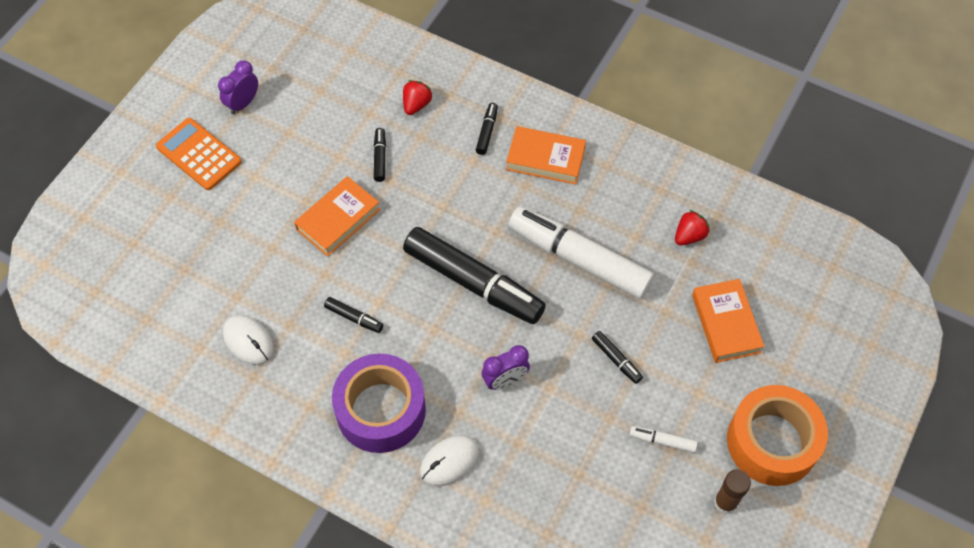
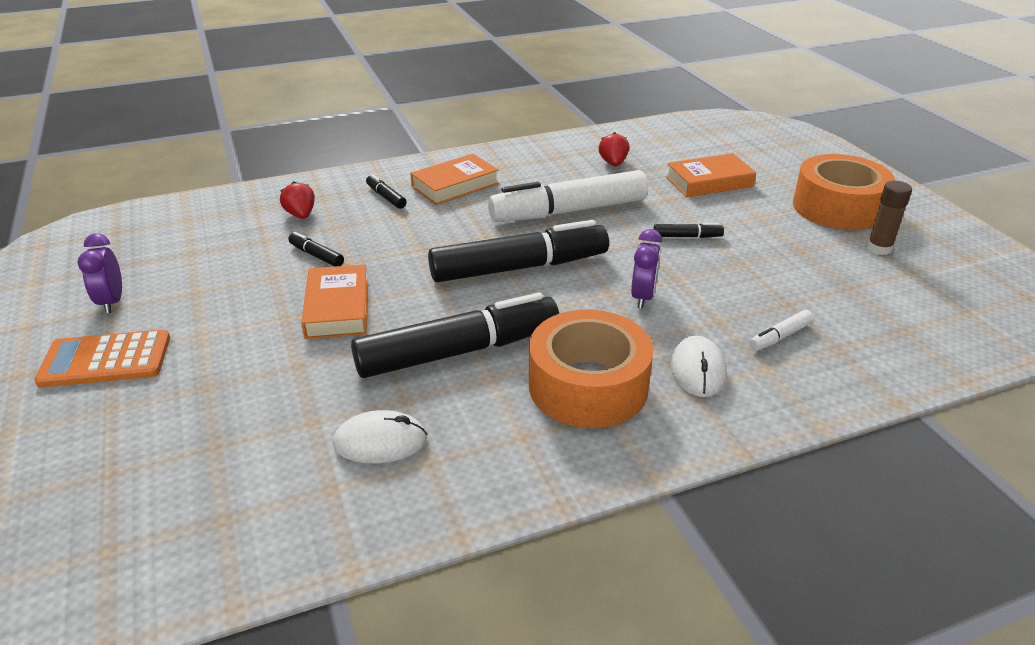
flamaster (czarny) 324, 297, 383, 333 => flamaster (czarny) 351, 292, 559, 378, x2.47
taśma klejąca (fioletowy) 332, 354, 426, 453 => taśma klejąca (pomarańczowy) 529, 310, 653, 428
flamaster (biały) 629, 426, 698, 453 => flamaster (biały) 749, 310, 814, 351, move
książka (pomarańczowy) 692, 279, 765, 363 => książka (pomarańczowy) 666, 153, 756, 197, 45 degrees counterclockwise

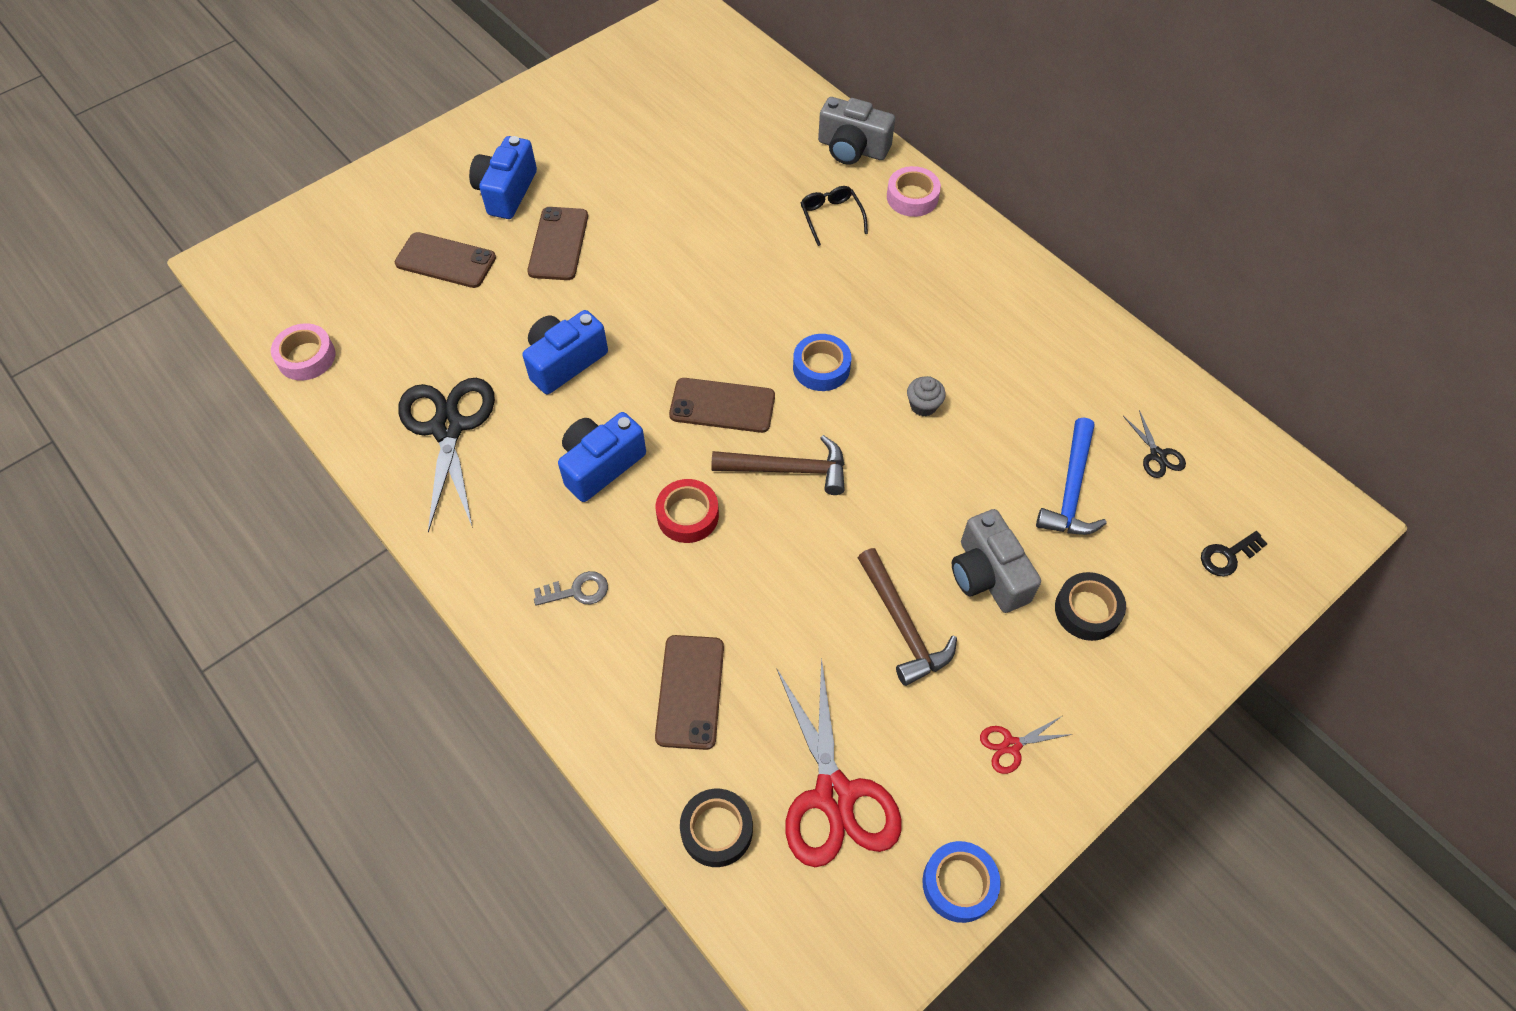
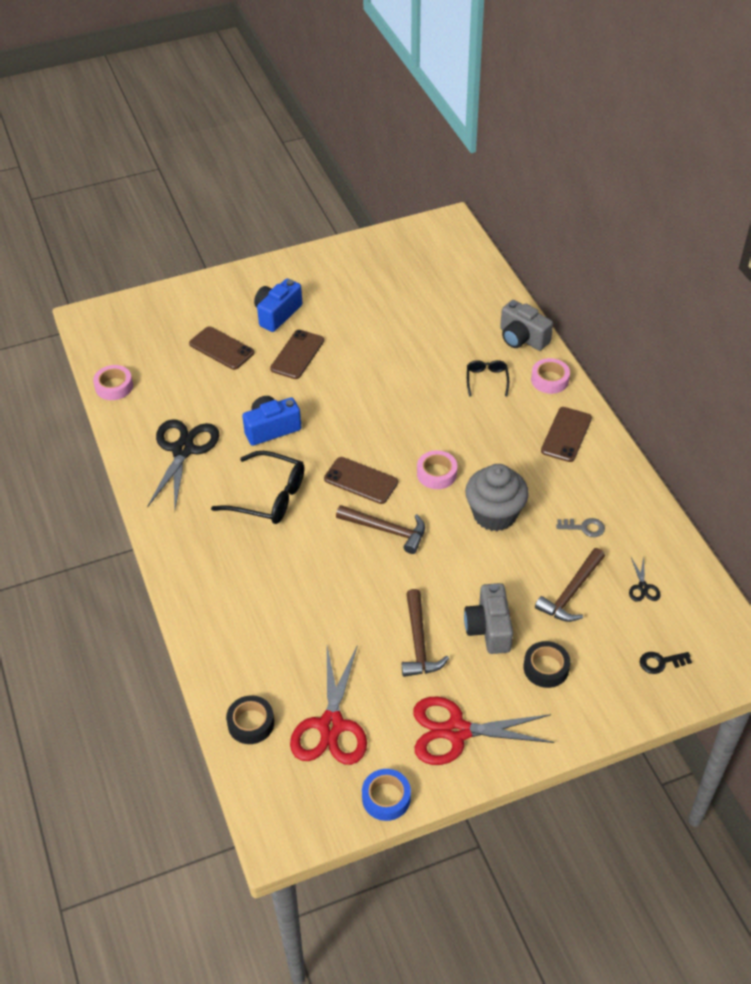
klucz (szary) 534, 571, 608, 606 => klucz (szary) 556, 518, 605, 537, move
aparat fotograficzny (niebieski) 558, 412, 646, 502 => okulary (czarny) 211, 451, 304, 524
taśma klejąca (czerwony) 655, 479, 719, 543 => nothing
telefon (brązowy) 655, 635, 724, 750 => telefon (brązowy) 541, 407, 592, 462, move
taśma klejąca (niebieski) 793, 334, 851, 391 => taśma klejąca (różowy) 417, 450, 457, 489
muffinka (szary) 907, 376, 946, 417 => muffinka (szary) 465, 464, 529, 531, x2.31
nożyczki (czerwony) 980, 716, 1073, 774 => nożyczki (czerwony) 413, 697, 554, 765, x2.27
młotek (niebieski) 1036, 418, 1107, 535 => młotek (brązowy) 535, 548, 605, 622

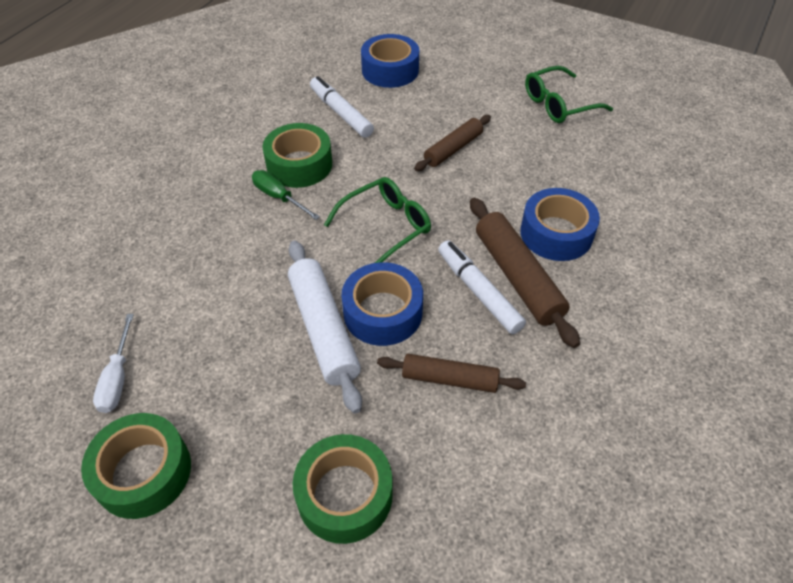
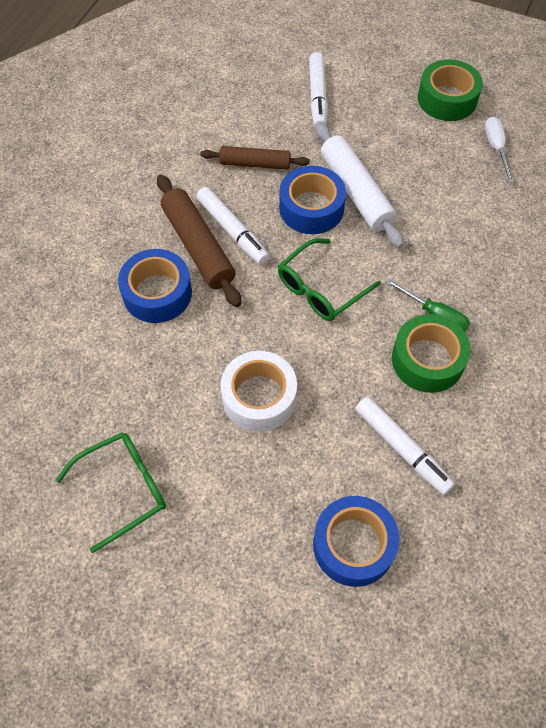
taśma klejąca (zielony) 293, 434, 393, 544 => flamaster (biały) 309, 52, 328, 128
wałek do ciasta (brązowy) 414, 115, 491, 171 => taśma klejąca (biały) 220, 351, 297, 432

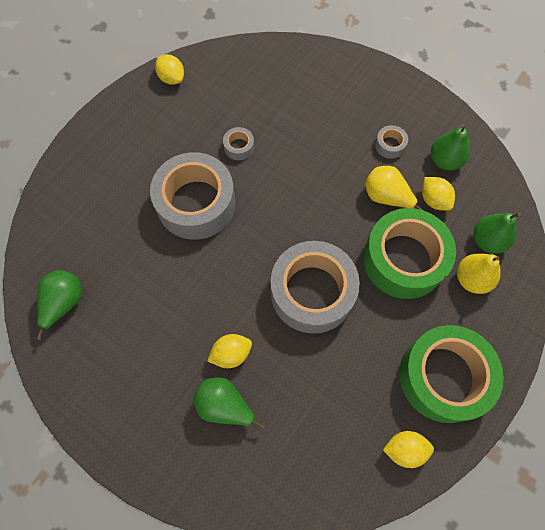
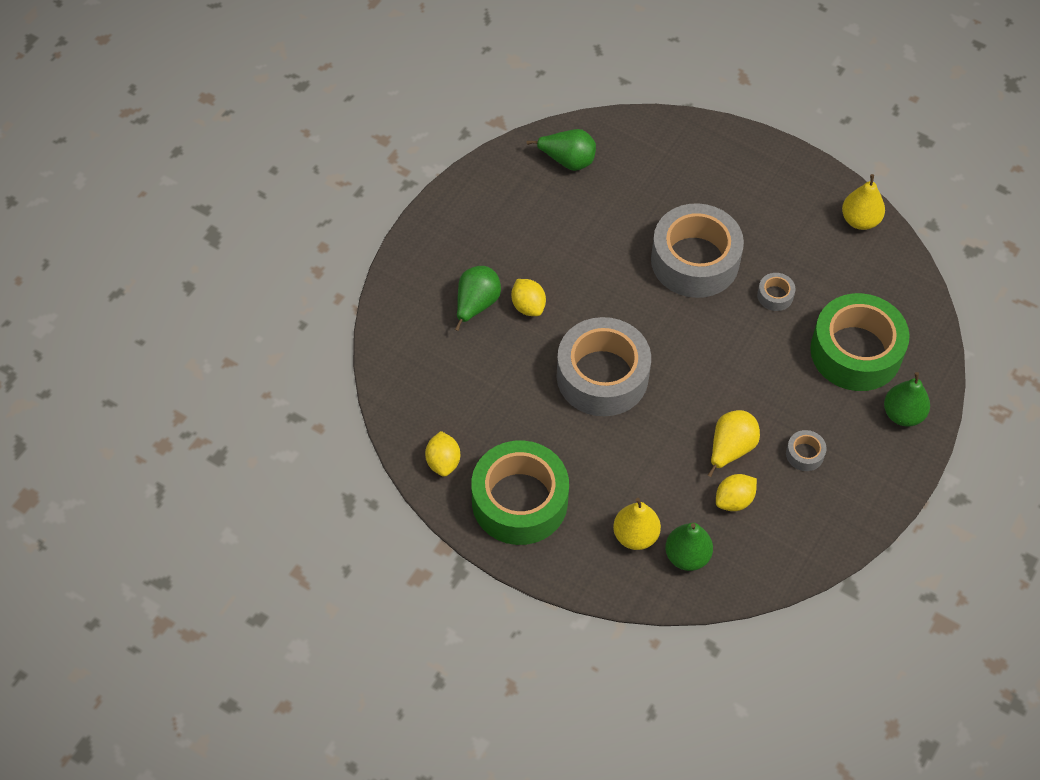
cytryna (żółty) 155, 54, 184, 85 => gruszka (żółty) 842, 174, 885, 230
taśma klejąca (zielony) 363, 208, 456, 299 => taśma klejąca (zielony) 810, 293, 910, 391, move
gruszka (zielony) 431, 124, 470, 170 => gruszka (zielony) 884, 372, 930, 427, move

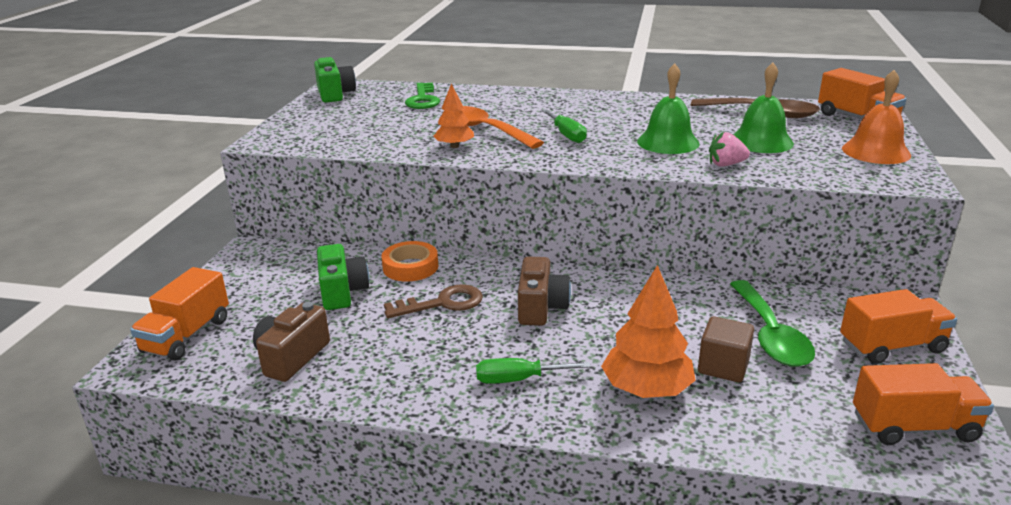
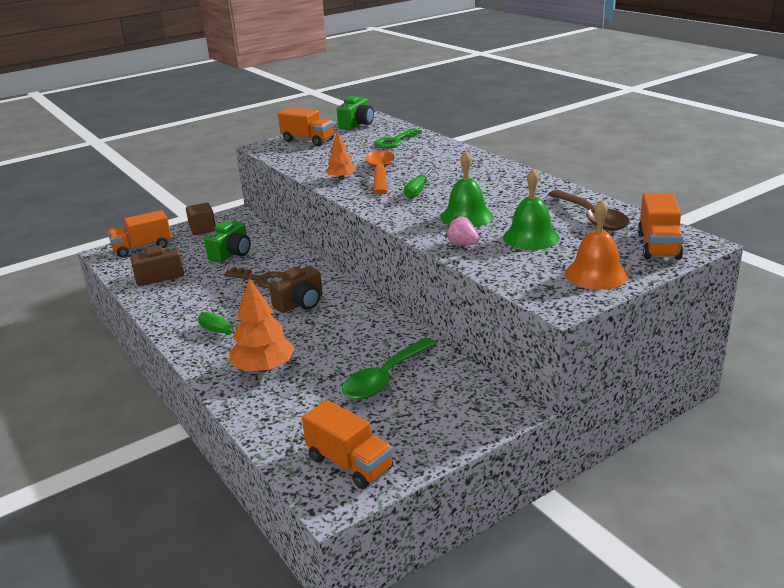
taśma klejąca (pomarańczowy) 381, 241, 438, 282 => nothing
sześcian (brązowy) 698, 316, 754, 383 => sześcian (brązowy) 186, 203, 216, 235, move
ciężarówka (pomarańczowy) 840, 289, 957, 364 => ciężarówka (pomarańczowy) 278, 107, 334, 146, move

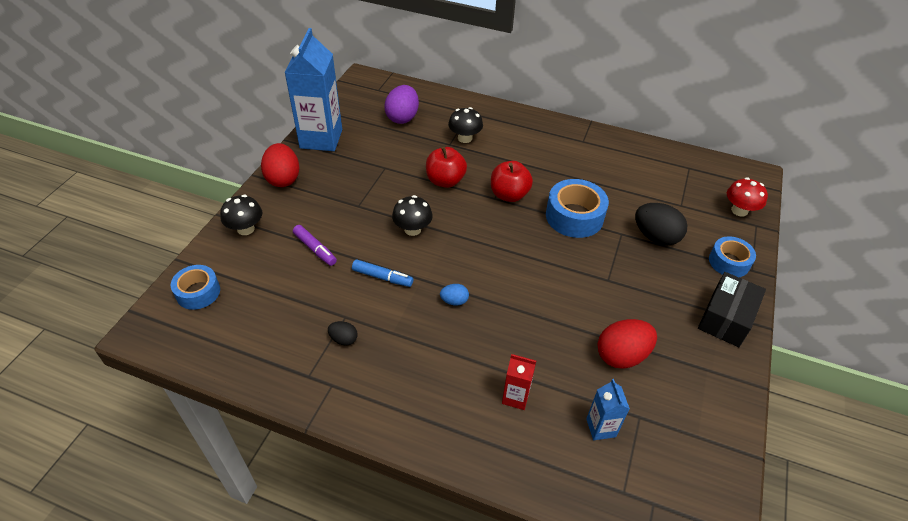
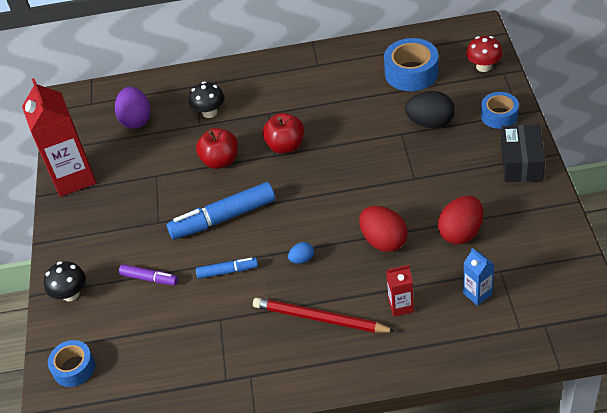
jajko (czerwony) 261, 143, 300, 187 => jajko (czerwony) 359, 206, 408, 252, move
karton mleka (niebieski) 284, 28, 342, 151 => karton mleka (czerwony) 22, 78, 96, 197
jajko (czarny) 328, 321, 357, 346 => nothing
grzyb (czarny) 392, 195, 433, 236 => flamaster (niebieski) 167, 182, 275, 240
taśma klejąca (niebieski) 546, 179, 609, 238 => taśma klejąca (niebieski) 384, 38, 438, 91, move
nothing => ołówek (czerwony) 253, 298, 396, 333

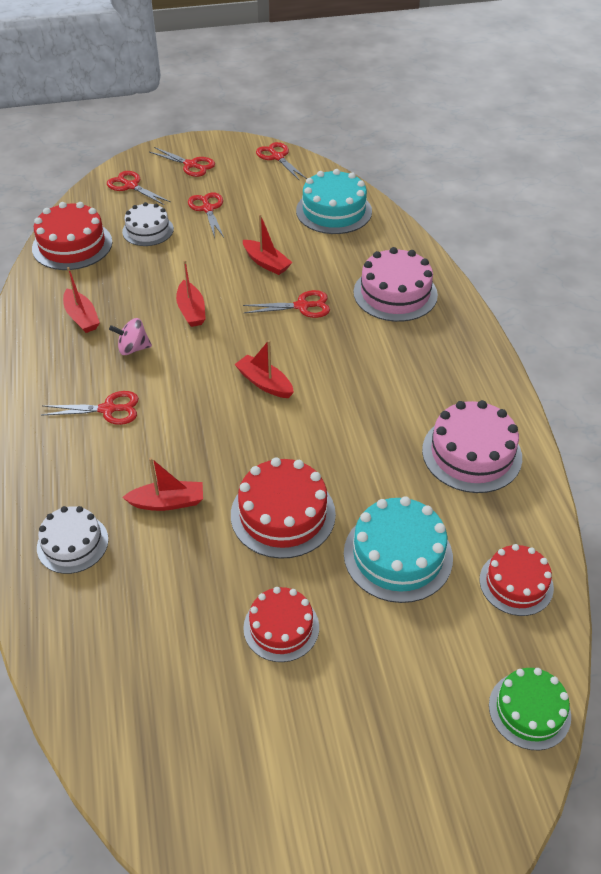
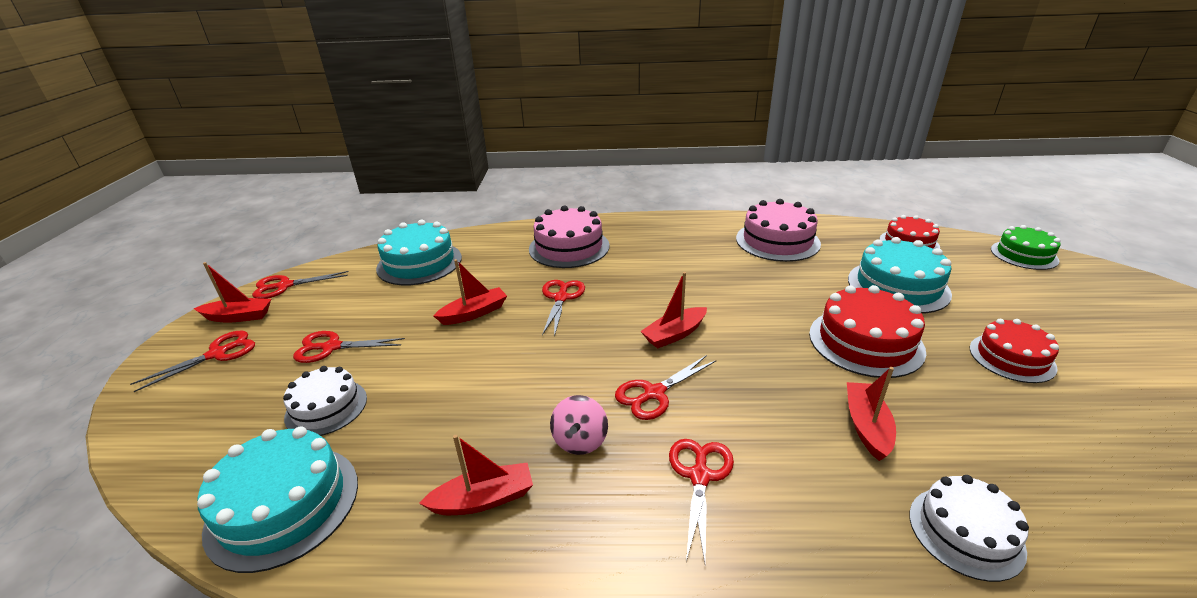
tort (czerwony) 32, 202, 112, 270 => tort (turkusowy) 197, 427, 358, 573
nożyczki (czerwony) 107, 171, 171, 205 => nożyczki (czerwony) 615, 355, 717, 420, move
łódka (czerwony) 176, 260, 206, 327 => łódka (czerwony) 194, 262, 271, 322, move

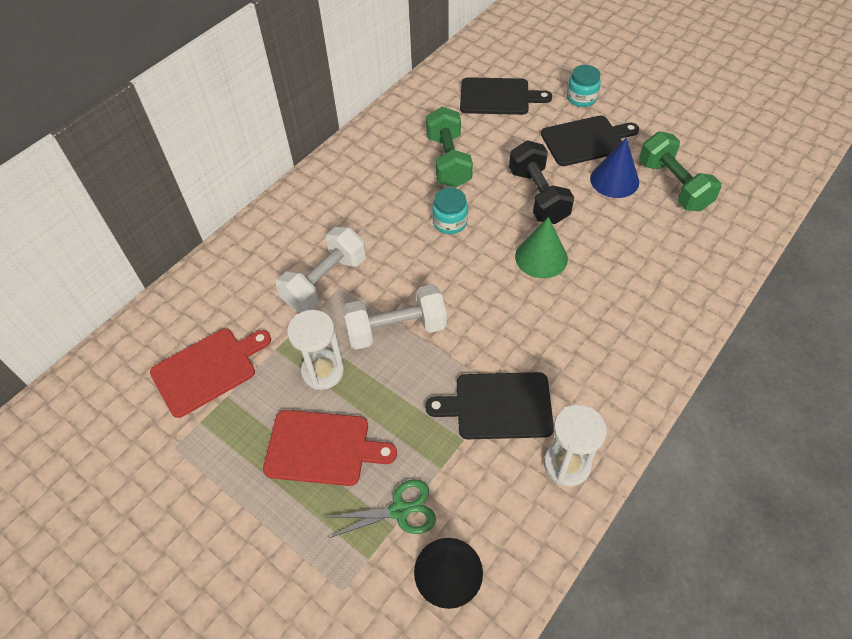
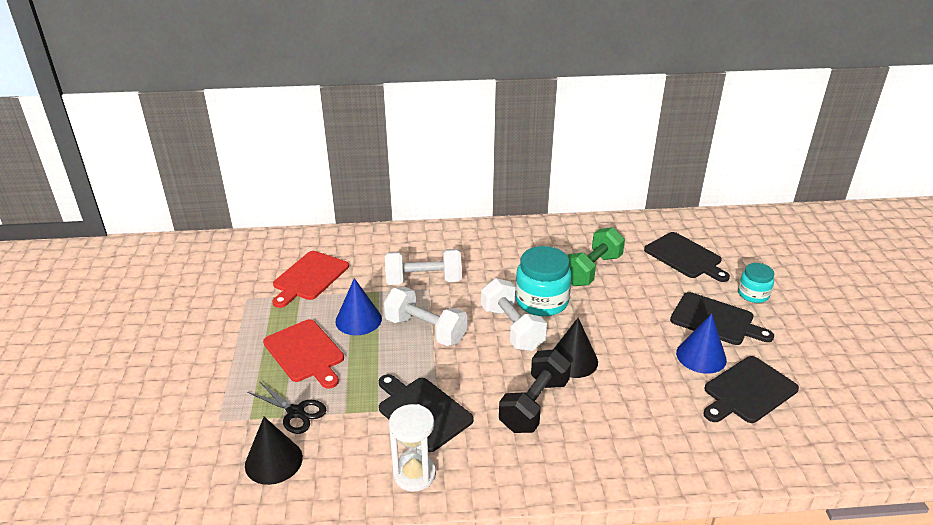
deska do krojenia (czerwony) 150, 329, 271, 418 => deska do krojenia (czerwony) 272, 251, 349, 308, 105 degrees clockwise
klepsydra (biały) 287, 310, 344, 390 => stożek (niebieski) 335, 278, 382, 335
nożyczki (zielony) 327, 479, 436, 538 => nożyczki (czarny) 247, 381, 327, 434
słoik (turkusowy) 432, 188, 468, 234 => słoik (turkusowy) 515, 246, 572, 316, x1.71
hantel (czarny) 509, 140, 574, 224 => hantel (czarny) 499, 349, 571, 433, move
stożek (zielony) 515, 217, 568, 278 => stożek (czarny) 554, 318, 598, 378
hantel (zielony) 639, 132, 722, 212 => deska do krojenia (czarny) 704, 356, 799, 423
nothing => hantel (biały) 481, 278, 547, 351

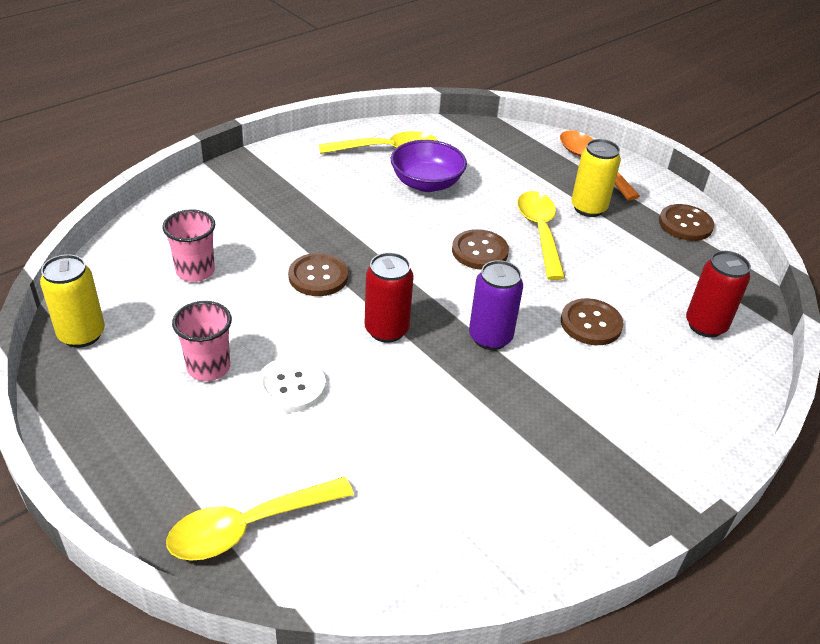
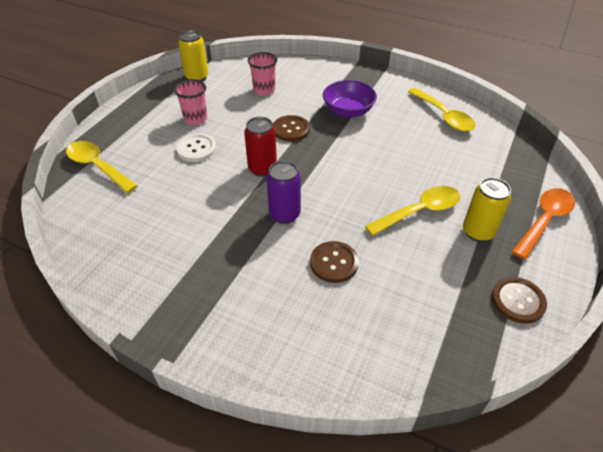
miska (fioletowy) 391, 140, 467, 192 => miska (fioletowy) 323, 80, 377, 118, move
guzik (brązowy) 452, 229, 509, 269 => nothing
puszka (czerwony) 686, 251, 751, 338 => nothing

